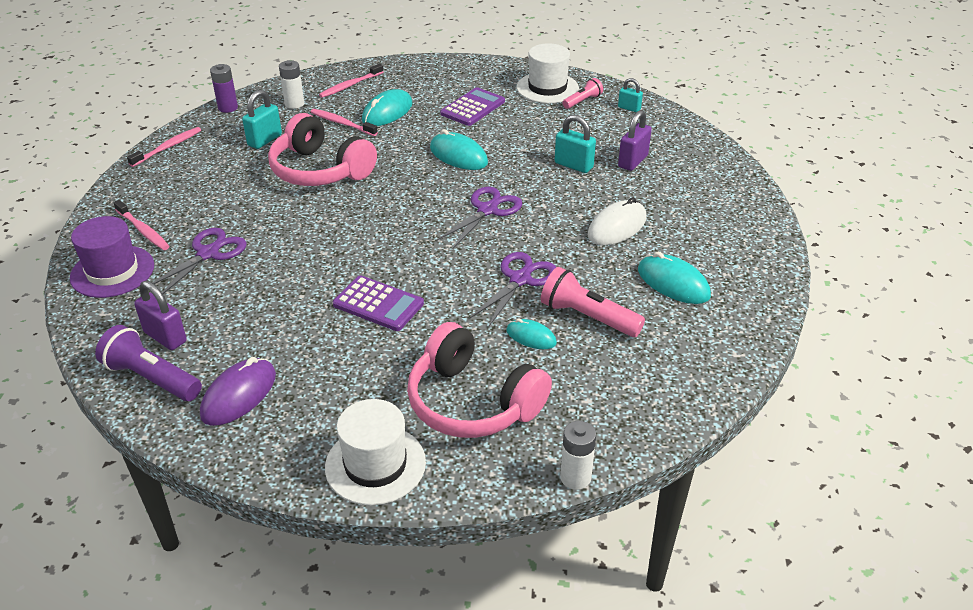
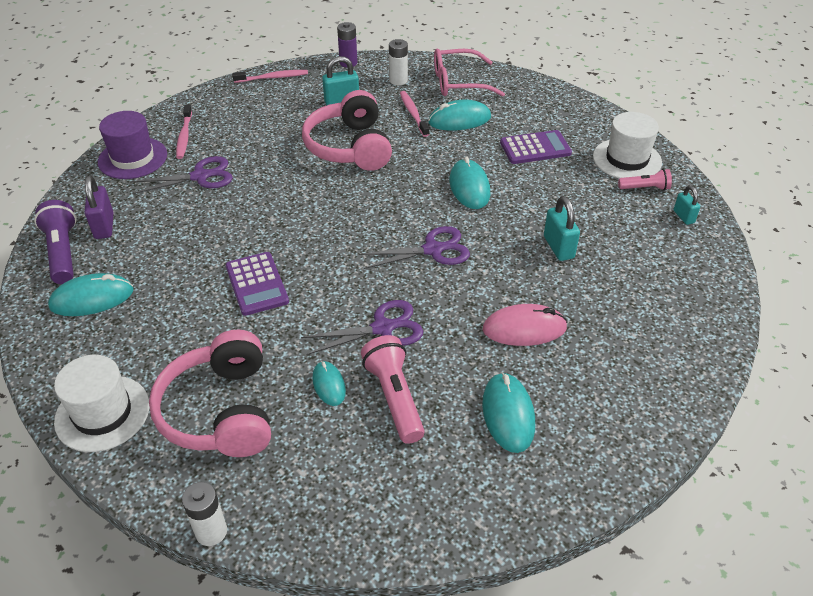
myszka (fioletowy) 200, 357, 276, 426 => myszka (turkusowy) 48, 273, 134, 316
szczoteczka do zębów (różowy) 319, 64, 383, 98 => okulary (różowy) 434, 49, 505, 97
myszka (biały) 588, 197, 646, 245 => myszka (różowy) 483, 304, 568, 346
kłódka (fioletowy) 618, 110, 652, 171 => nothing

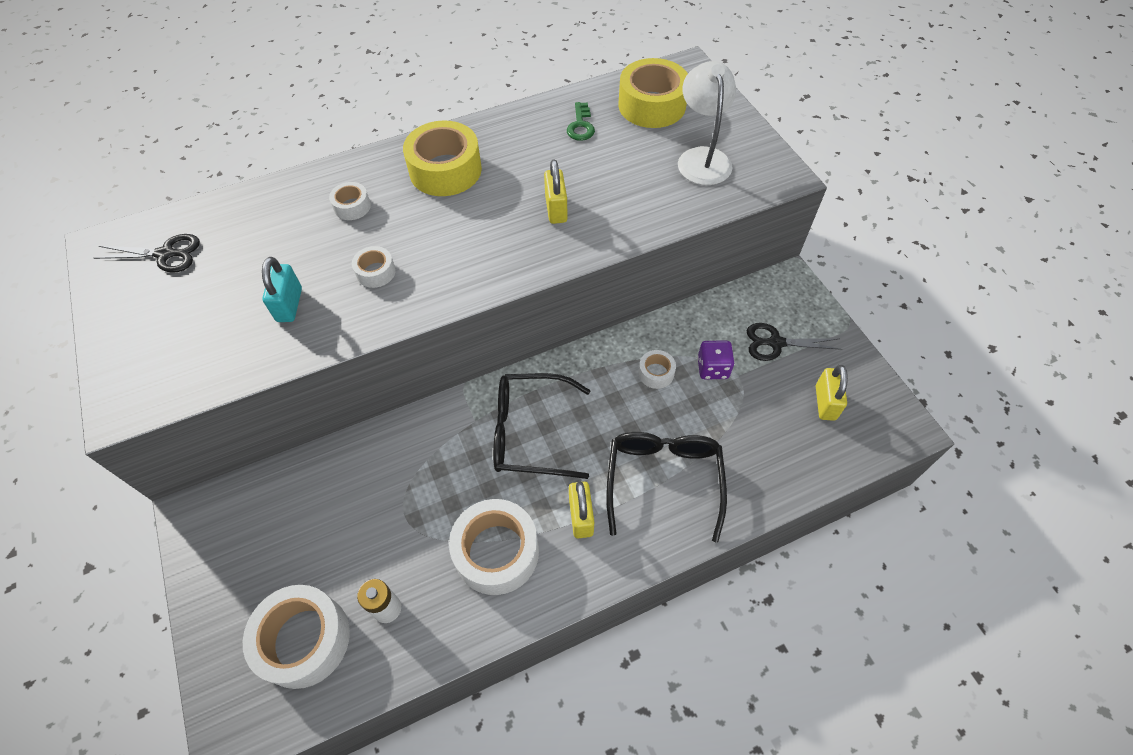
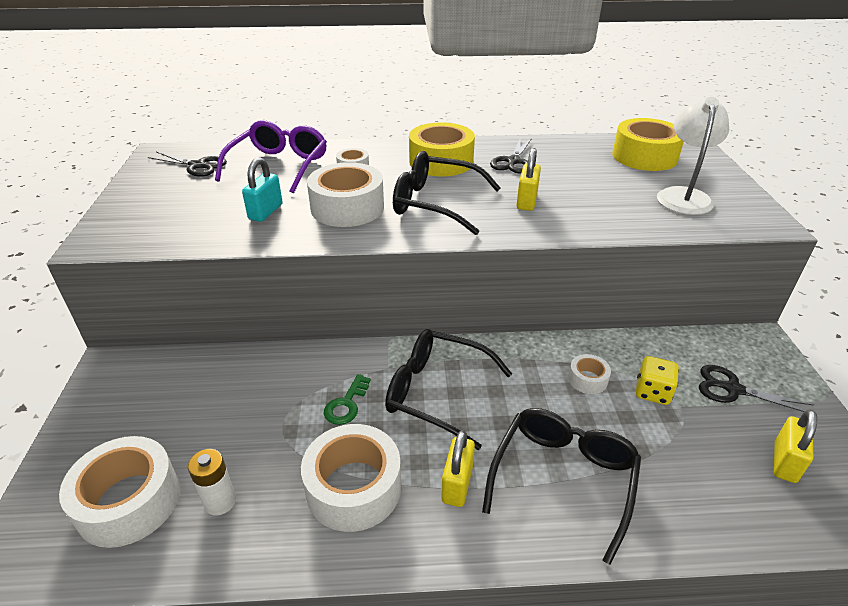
taśma klejąca (biały) 352, 246, 396, 288 => taśma klejąca (biały) 307, 162, 384, 227, x2.05
klucz (zielony) 567, 102, 595, 141 => klucz (zielony) 324, 374, 371, 425, move
kostka do gry (fioletowy) 697, 341, 735, 379 => kostka do gry (żółty) 636, 356, 679, 405
nothing => okulary (fioletowy) 215, 120, 327, 193
nothing => okulary (czarny) 393, 151, 501, 235
nothing => nożyczki (czarny) 490, 138, 532, 173

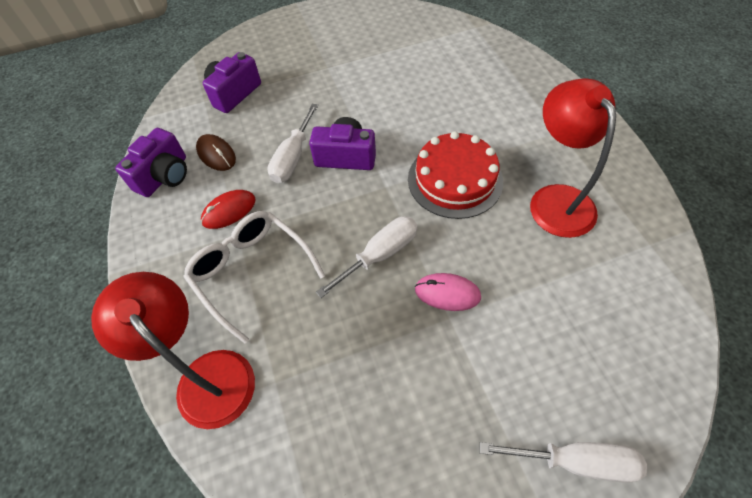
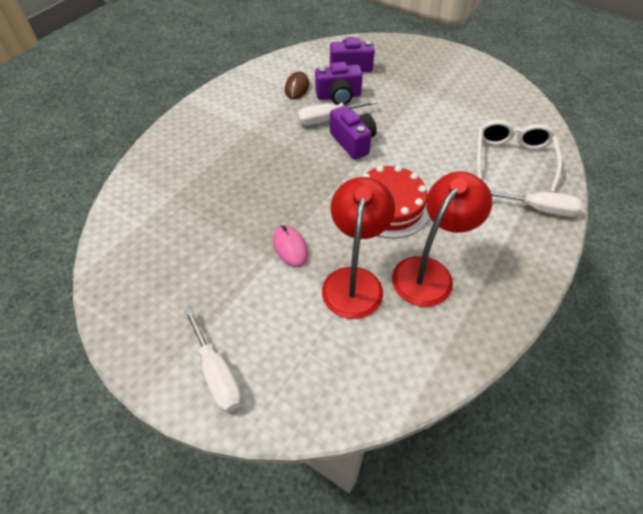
lampka (czerwony) 91, 272, 255, 429 => lampka (czerwony) 322, 177, 395, 319, move
aparat fotograficzny (fioletowy) 115, 128, 187, 197 => aparat fotograficzny (fioletowy) 315, 62, 363, 105, move
okulary (biały) 184, 211, 325, 344 => okulary (biały) 477, 120, 562, 192, move
myszka (czerwony) 201, 190, 256, 229 => nothing
śrubokręt (biały) 316, 216, 418, 298 => śrubokręt (biały) 491, 191, 583, 217, move

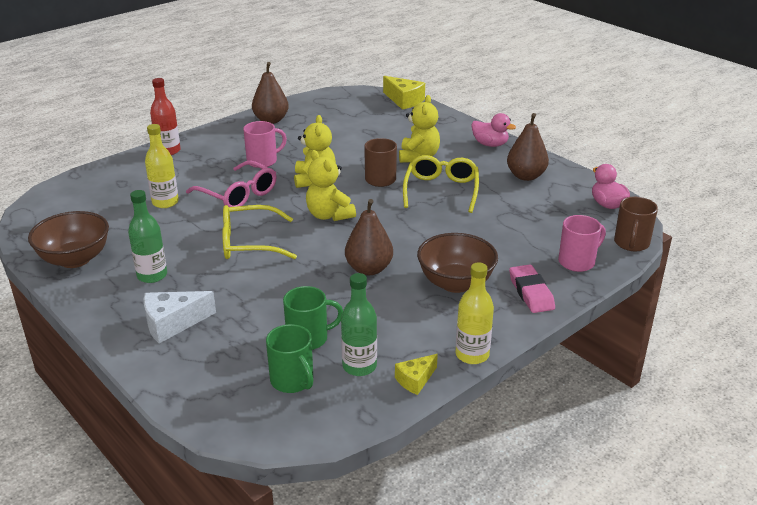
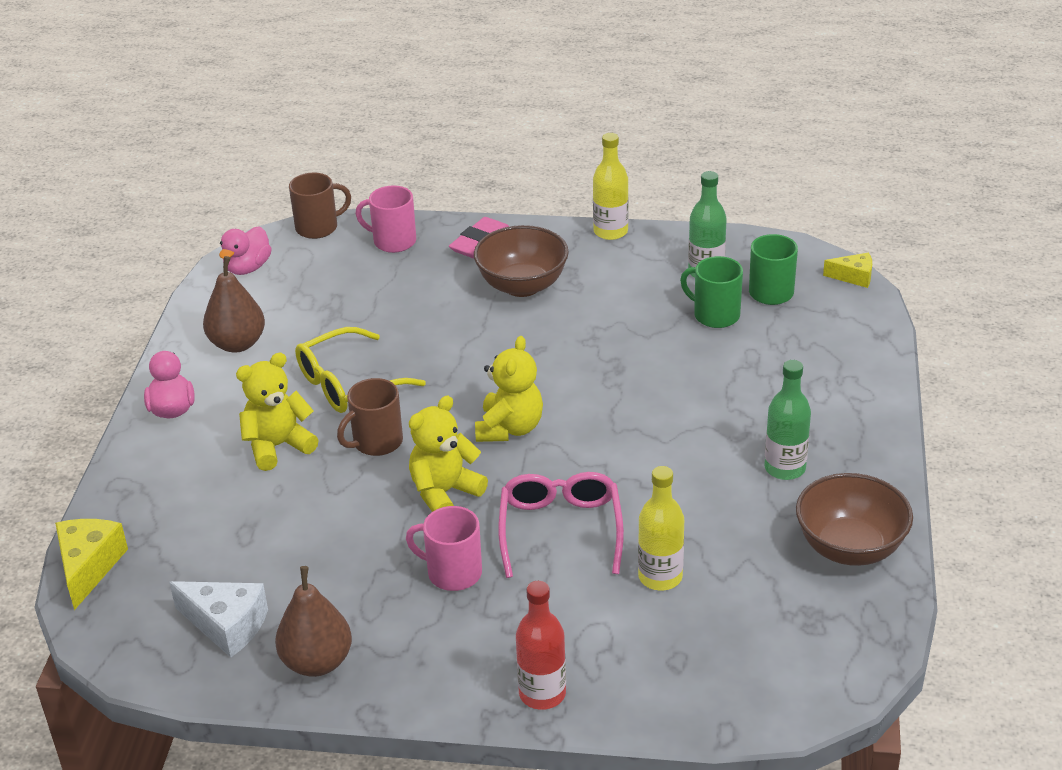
ser (biały) 144, 291, 216, 343 => ser (biały) 169, 581, 268, 658, move
okulary (żółty) 222, 205, 297, 259 => nothing
gruszka (brązowy) 345, 199, 393, 275 => nothing
ser (żółty) 395, 354, 438, 395 => ser (żółty) 823, 253, 872, 288, move

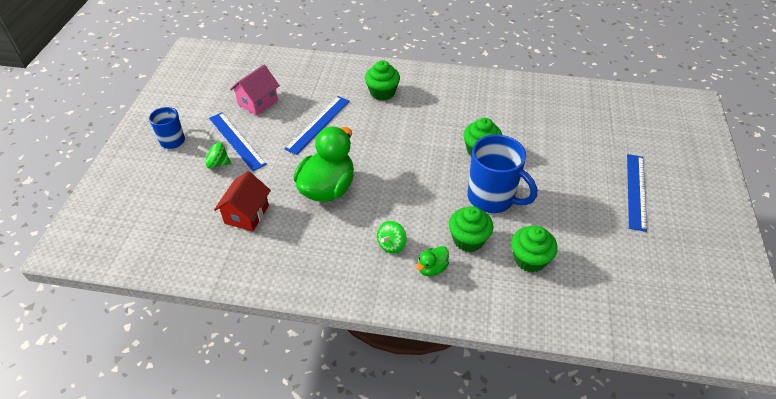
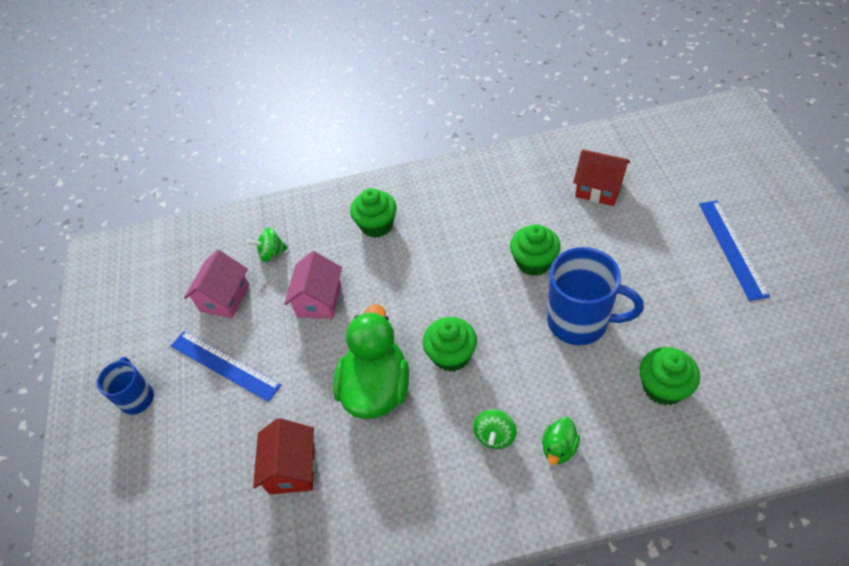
bączek (zielony) 198, 142, 232, 168 => bączek (zielony) 247, 227, 288, 262, move
linijka (niebieski) 285, 96, 350, 155 => domek (różowy) 284, 251, 342, 319
muffinka (zielony) 449, 206, 493, 252 => muffinka (zielony) 423, 317, 477, 372, move
nothing => domek (czerwony) 573, 149, 630, 206

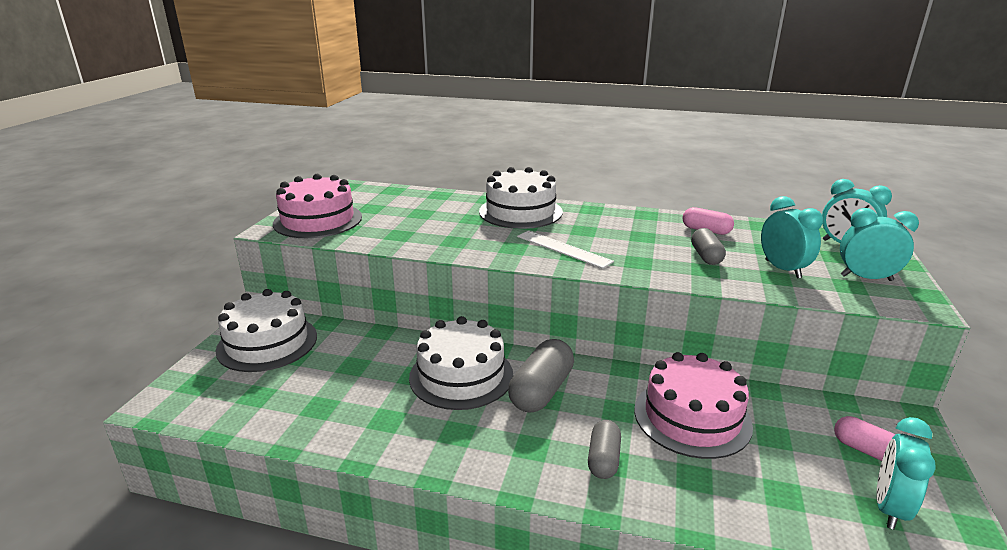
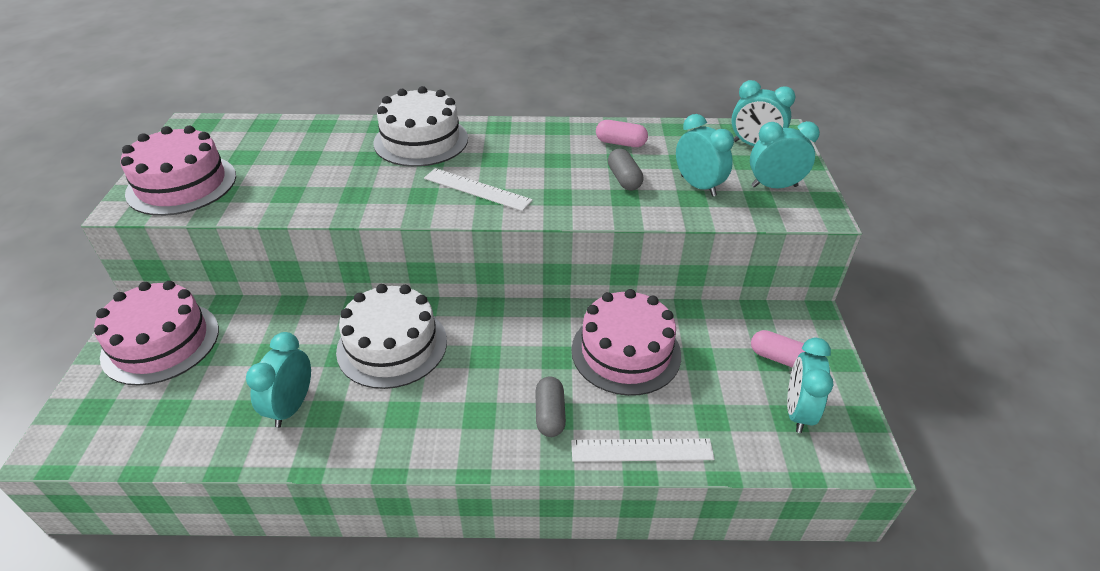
tort (biały) 215, 289, 317, 372 => tort (różowy) 94, 281, 219, 385
kapsułka (szary) 508, 339, 574, 413 => nothing
nothing => budzik (turkusowy) 246, 332, 311, 428
nothing => linijka (biały) 571, 438, 715, 462

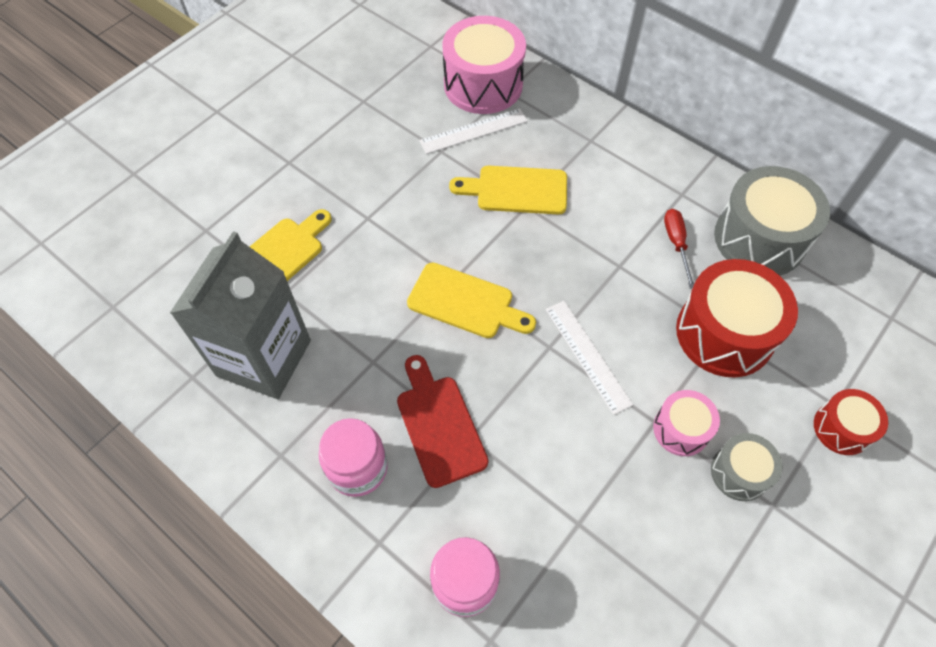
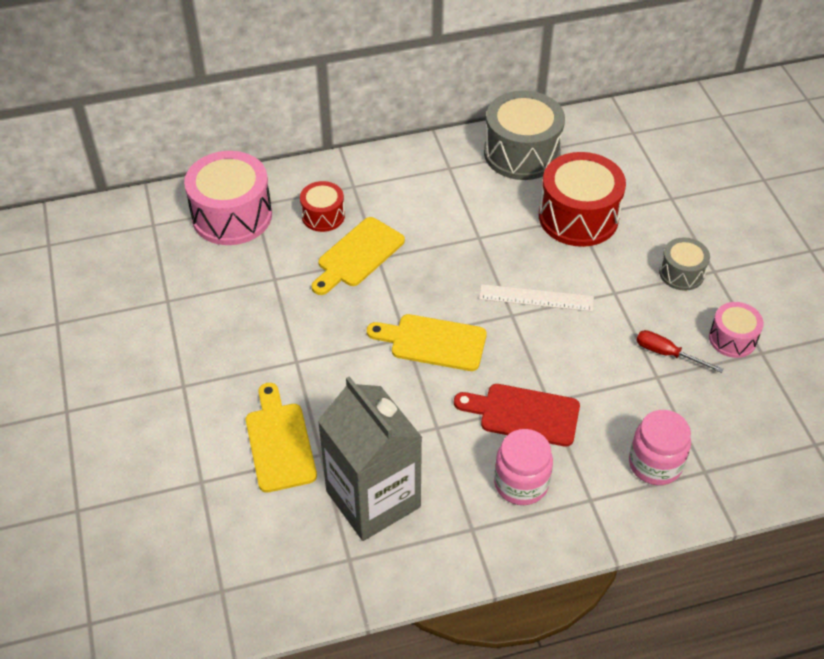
deska do krojenia (żółty) 407, 262, 536, 338 => deska do krojenia (żółty) 367, 314, 487, 371, 135 degrees counterclockwise
linijka (biały) 419, 108, 528, 154 => nothing
bęben (różowy) 653, 390, 720, 456 => bęben (różowy) 709, 302, 764, 358, move
śrubokręt (czerwony) 664, 209, 694, 289 => śrubokręt (czerwony) 636, 330, 724, 373, move
bęben (czerwony) 814, 389, 888, 455 => bęben (czerwony) 300, 181, 345, 232, move

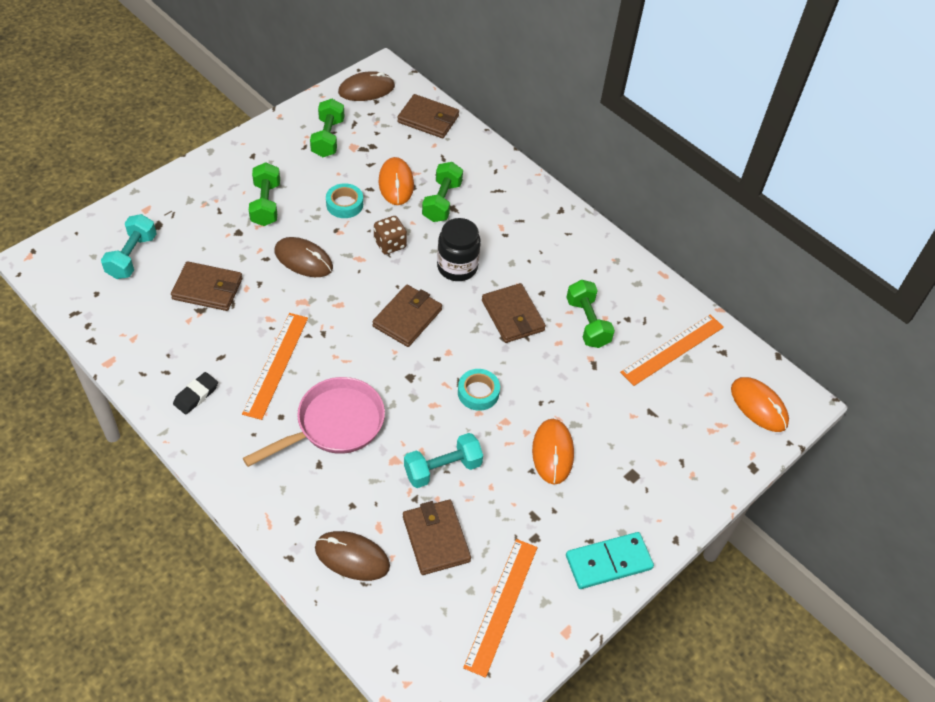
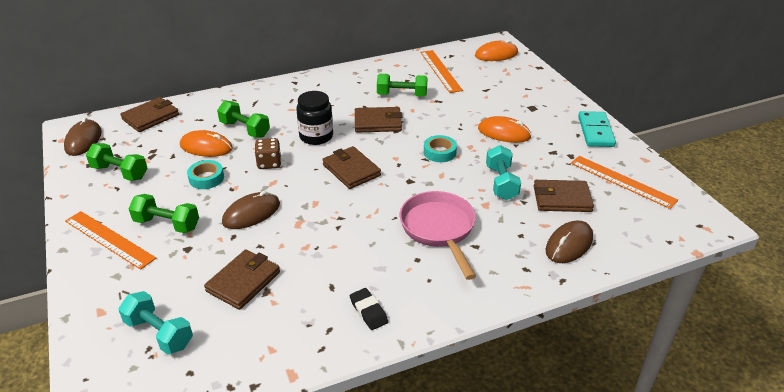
linijka (pomarańczowy) 242, 313, 308, 420 => linijka (pomarańczowy) 65, 211, 156, 270, move

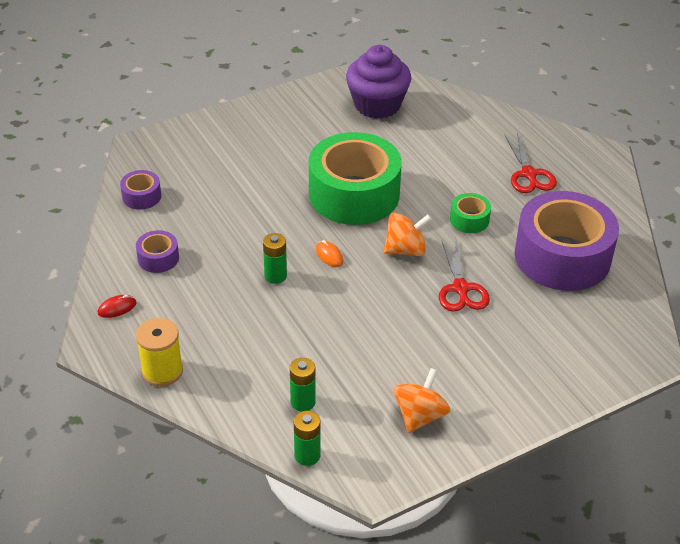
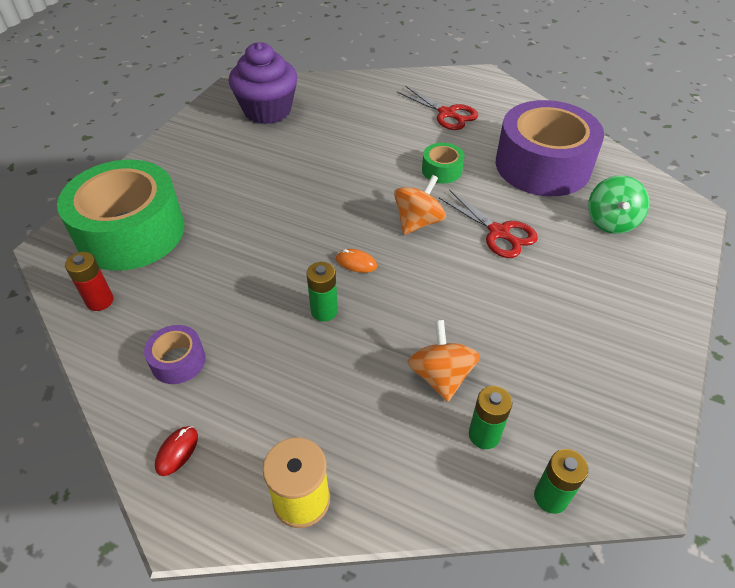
taśma klejąca (fioletowy) 120, 170, 161, 210 => bateria (czerwony) 65, 252, 113, 311
taśma klejąca (zielony) 309, 132, 402, 225 => taśma klejąca (zielony) 57, 160, 184, 271, move
bączek (pomarańczowy) 394, 368, 450, 433 => bączek (pomarańczowy) 408, 320, 480, 402, move
nothing => bączek (zielony) 588, 175, 649, 234

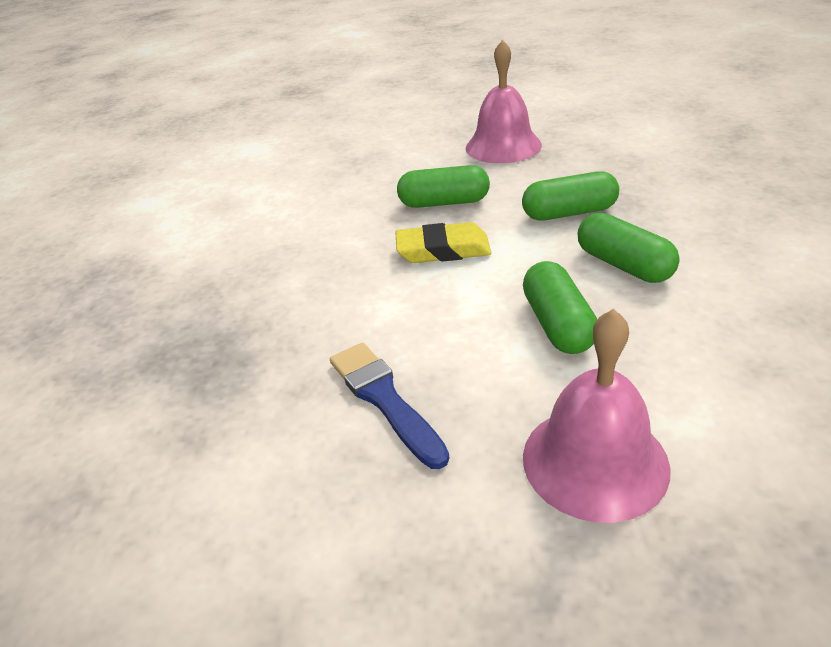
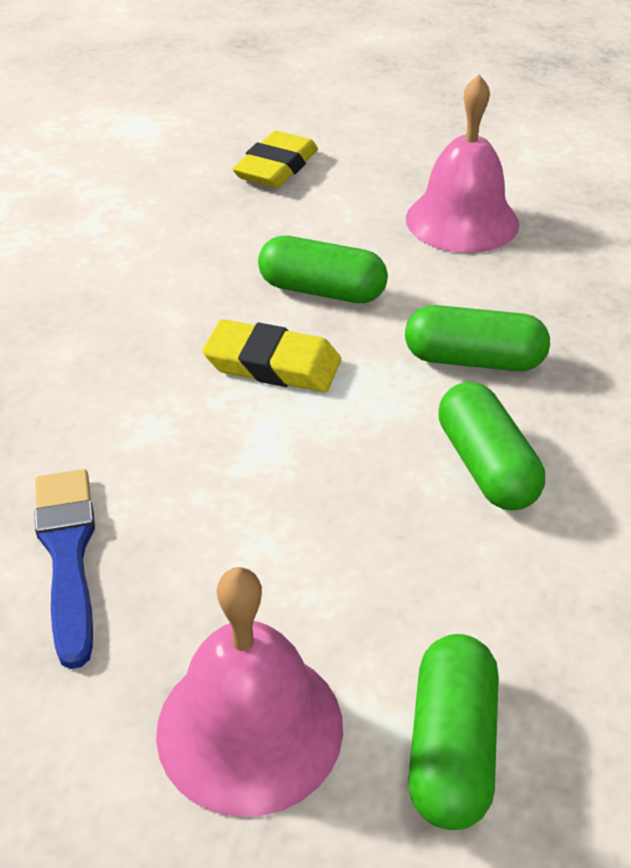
kapsułka (zielony) 523, 261, 597, 354 => kapsułka (zielony) 408, 634, 499, 830, move
nothing => gumka do mazania (żółty) 232, 131, 318, 188

